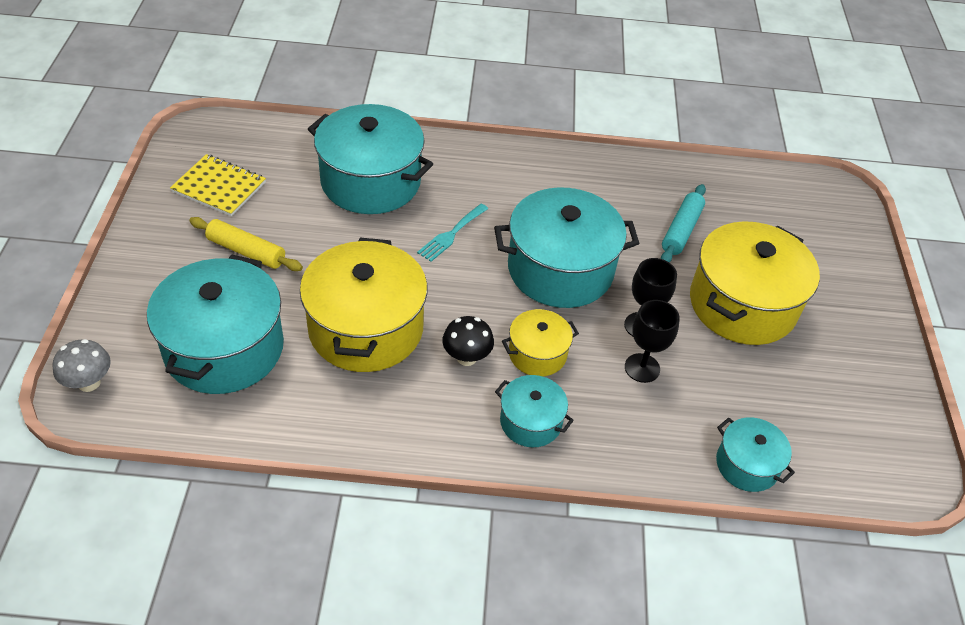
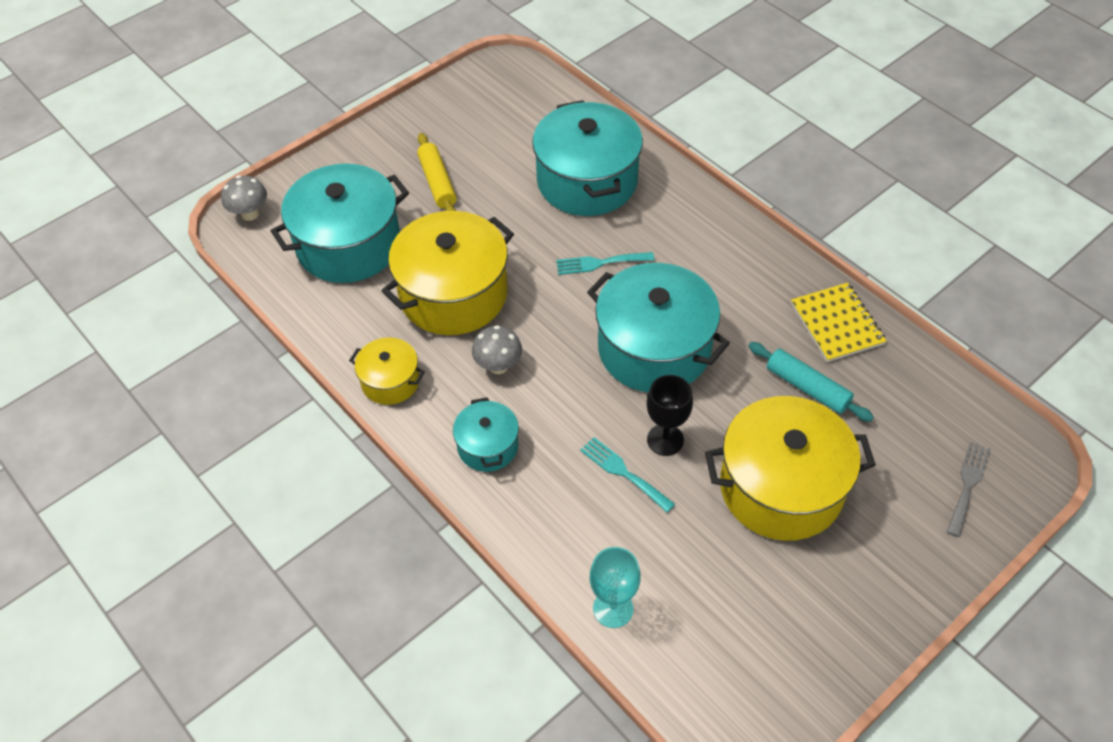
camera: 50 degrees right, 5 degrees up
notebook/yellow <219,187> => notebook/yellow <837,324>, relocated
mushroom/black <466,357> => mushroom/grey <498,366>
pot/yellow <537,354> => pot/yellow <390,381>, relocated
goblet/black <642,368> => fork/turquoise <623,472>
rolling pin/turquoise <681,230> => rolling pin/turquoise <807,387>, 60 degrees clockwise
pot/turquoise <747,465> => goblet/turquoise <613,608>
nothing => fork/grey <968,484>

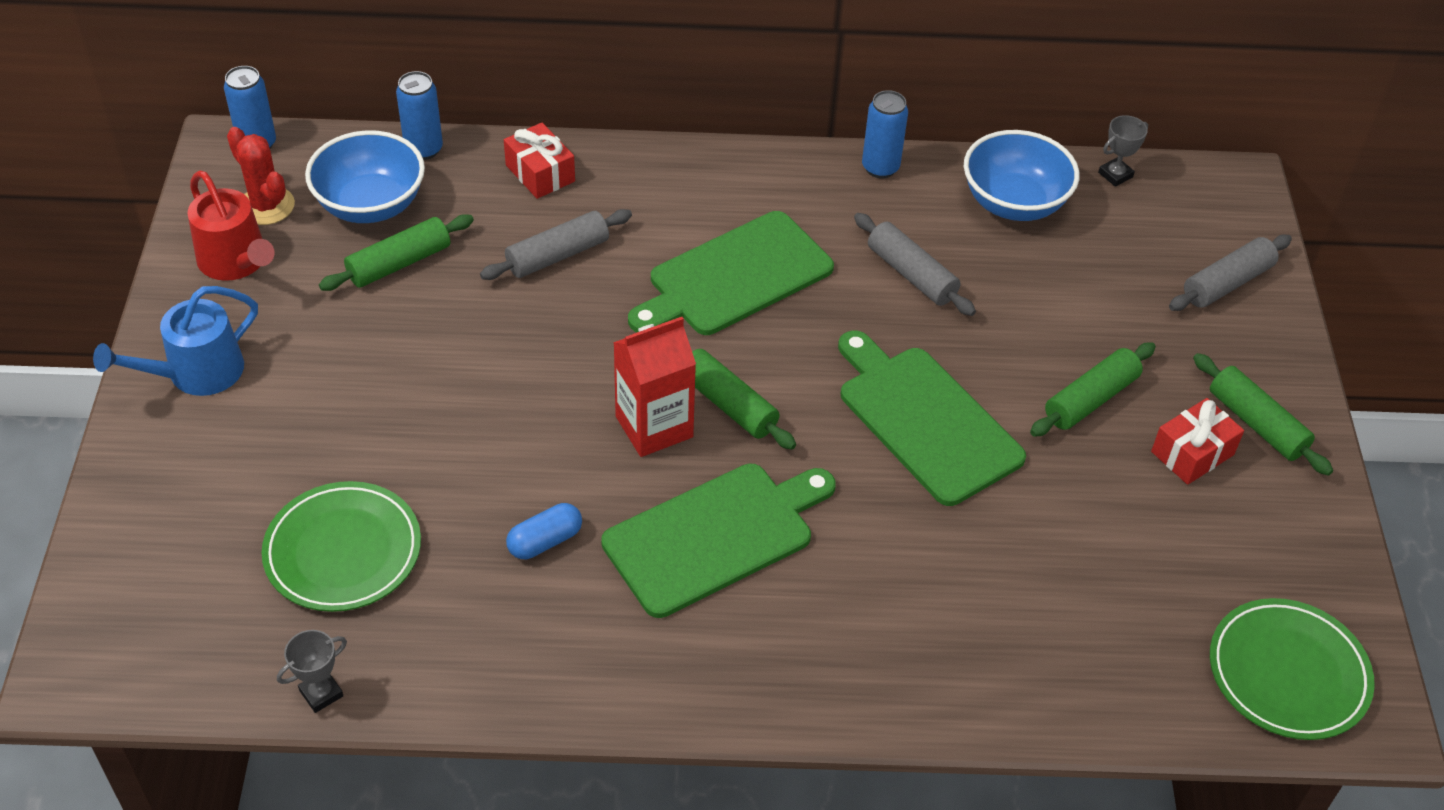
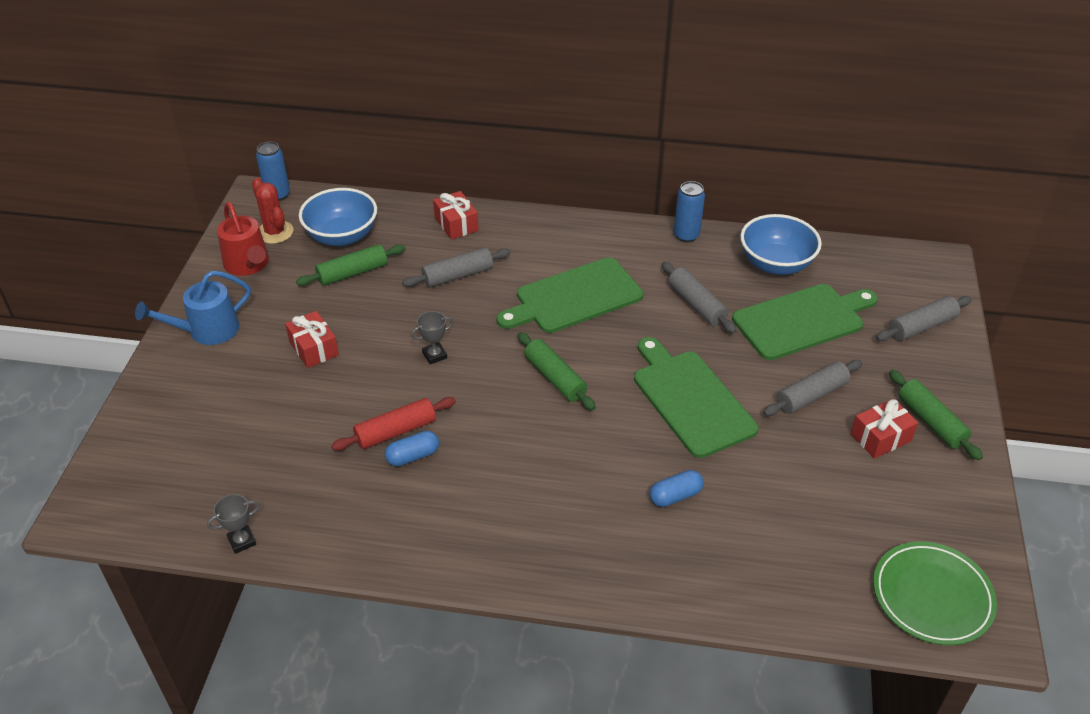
camera: 10 degrees right, 5 degrees down
plate/green <343,551> => nothing
can/blue <424,149> => nothing
cutting board/green <715,536> => cutting board/green <802,320>, relocated
carton/red <654,427> => nothing
rolling pin/green <1091,399> => rolling pin/grey <811,395>
trophy/grey <1115,175> => trophy/grey <434,355>, relocated
nothing => gift/red <314,348>
nothing => rolling pin/red <395,431>
nothing => capsule/blue <675,496>

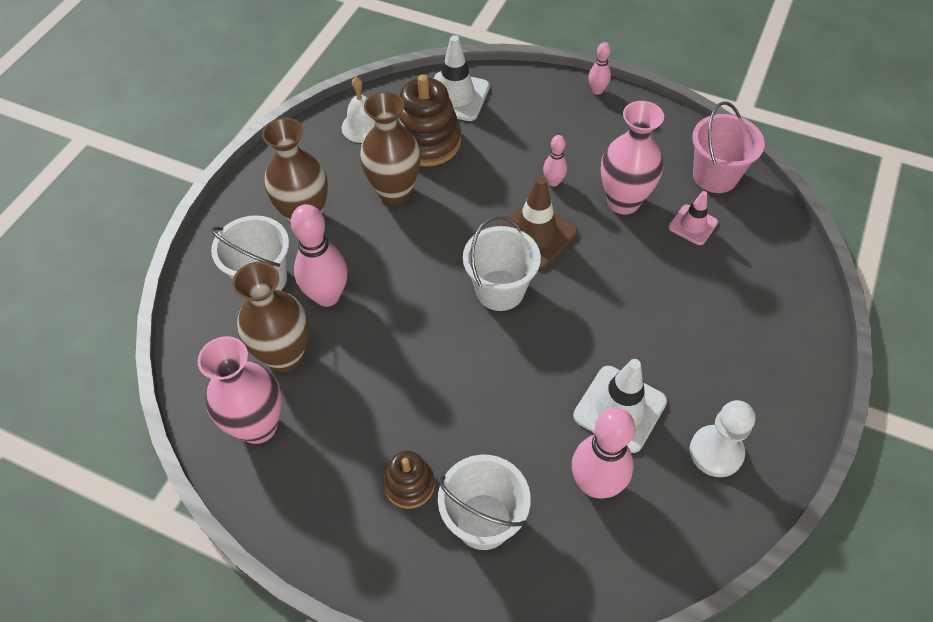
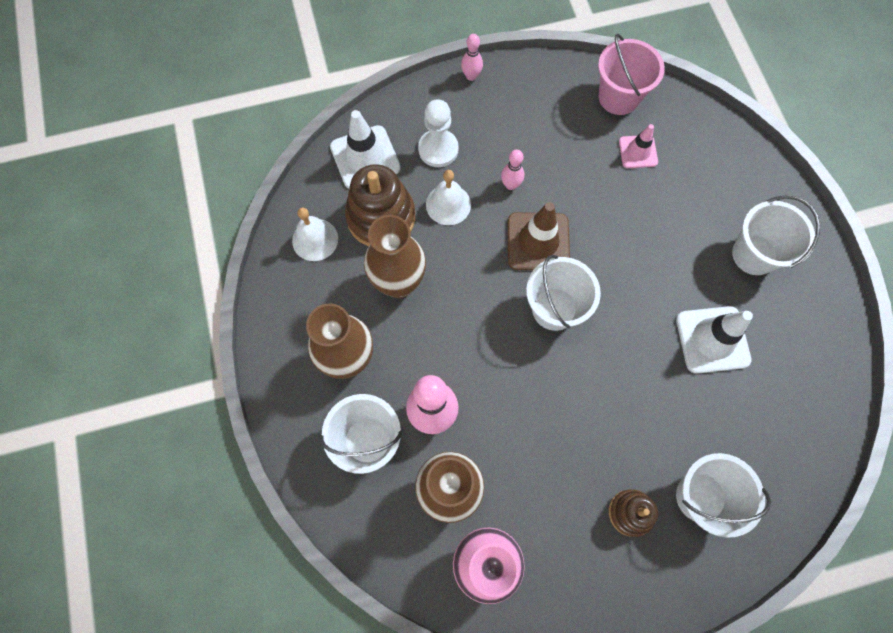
camera: 40 degrees left, 15 degrees up
bowling pin/pink <596,484> => nothing
vase/pink <623,201> => nothing
pawn/white <716,452> => pawn/white <438,149>, relocated
nothing => bell/white <448,204>
nothing => bucket/white <754,254>

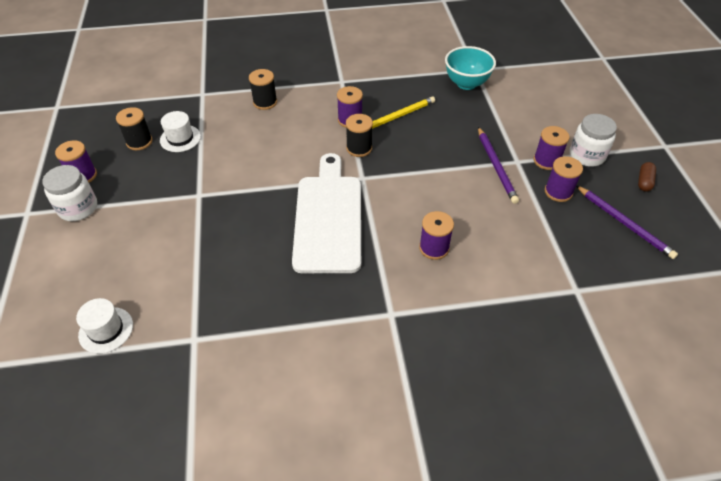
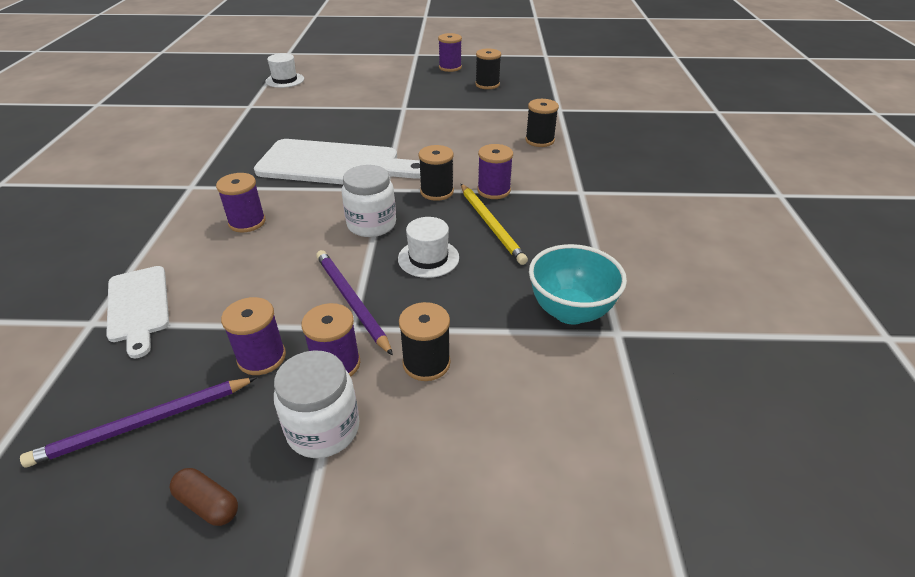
camera: 100 degrees right, 10 degrees down
jar/white <78,208> => jar/white <371,224>, relocated
hat/white <180,138> => hat/white <428,258>, relocated
pencil/purple <496,166> => pencil/purple <351,301>, 60 degrees clockwise
nothing => cutting board/white <138,306>
nothing => spool/black <426,363>

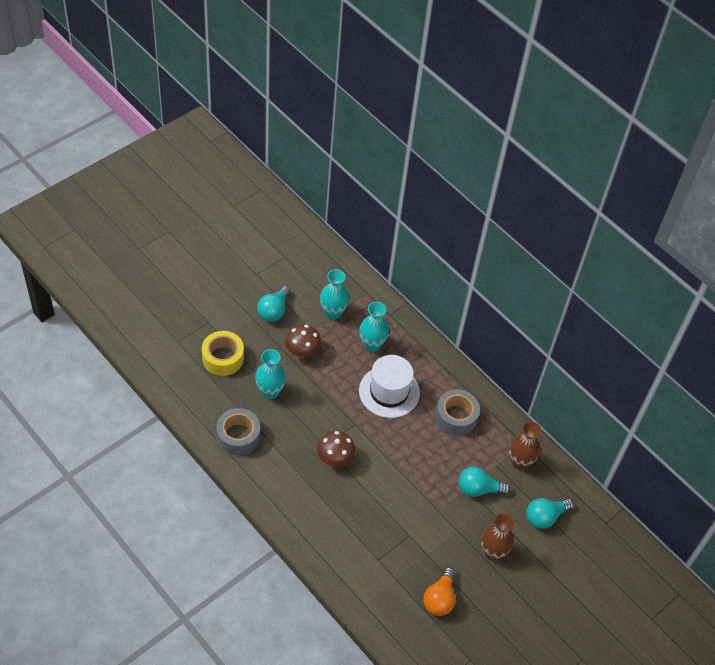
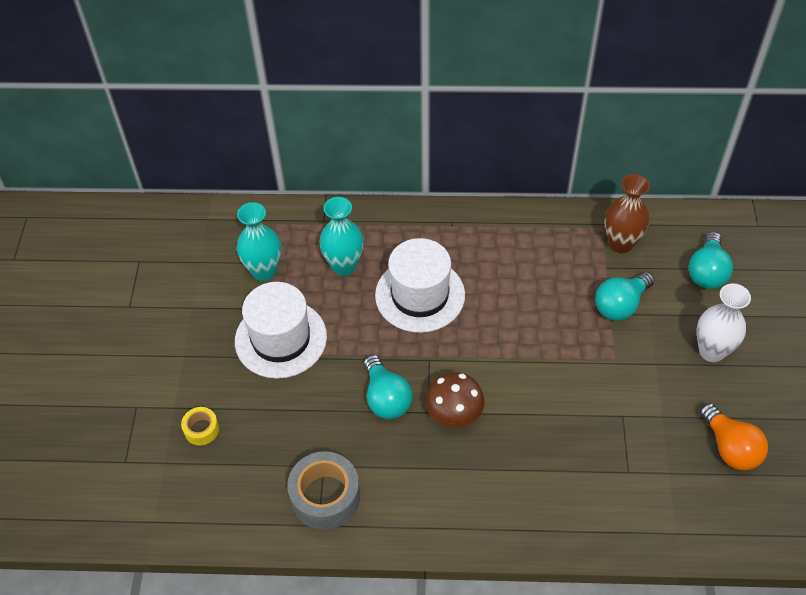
camera: 40 degrees left, 0 degrees up
tape/yellow <223,358> => tape/yellow <201,429>, x0.52
vase/turquoise <270,392> => nothing
light bulb/turquoise <274,311> => light bulb/turquoise <386,398>, relocated
mushroom/brown <302,351> => hat/white <281,339>
tape/grey <456,417> => nothing
vase/brown <493,552> => vase/white <711,351>

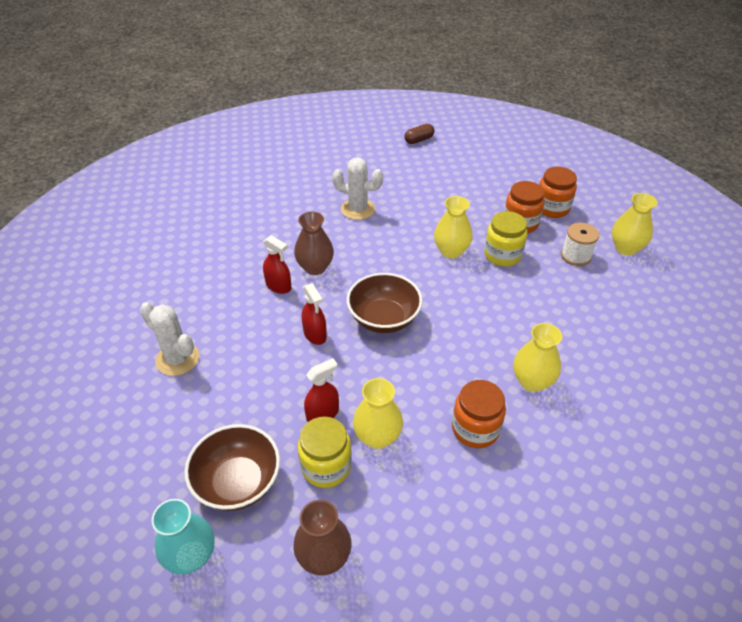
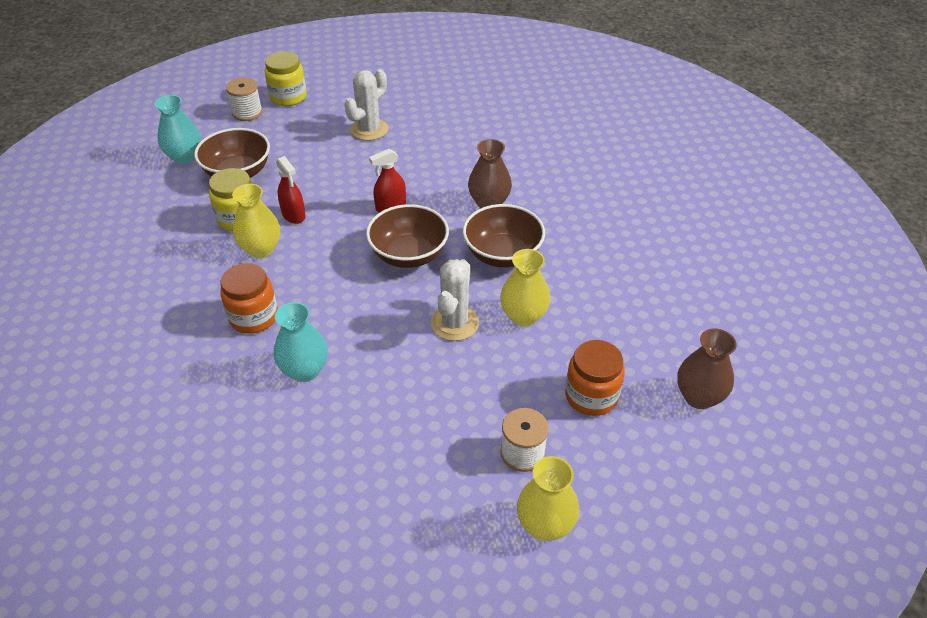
camera: 90 degrees right, 0 degrees up
spray bottle/red <278,286> => nothing
vase/brown <324,557> => vase/brown <699,397>, relocated
cactus/white <358,209> => cactus/white <454,323>, relocated
capsule/brown <419,140> => nothing
jar/yellow <502,255> => jar/yellow <288,97>, relocated
vase/yellow <532,381> => vase/turquoise <304,370>
jar/orange <552,208> => nothing
nothing => spool/white <247,113>
nothing => bowl/brown <502,254>

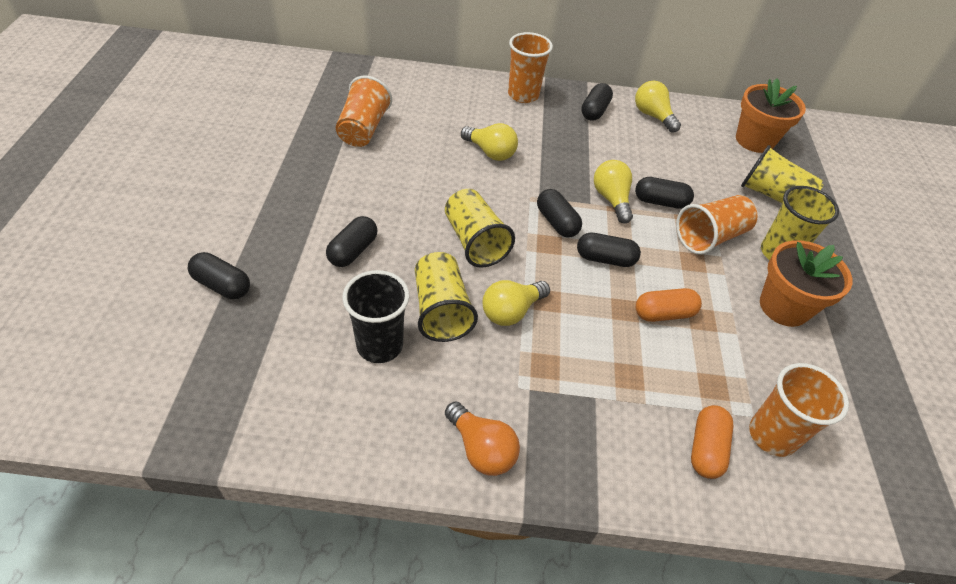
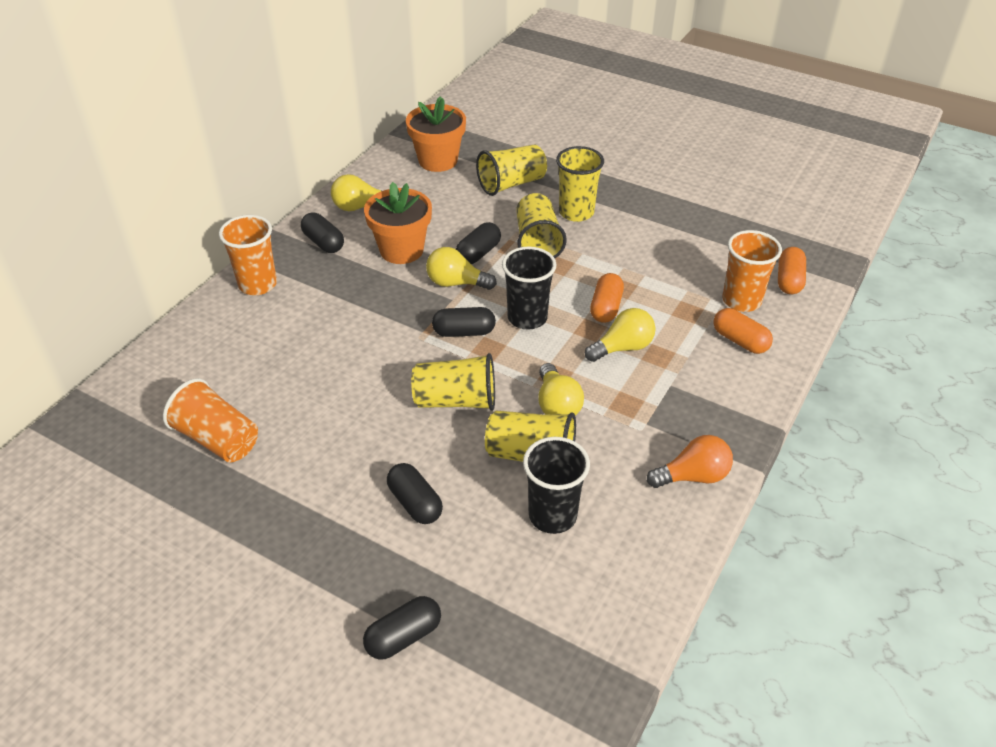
camera: 60 degrees left, 5 degrees down
light bulb/yellow <490,152> => light bulb/yellow <622,347>, relocated
capsule/black <605,259> => cup/black <527,318>
cup/orange <710,237> => cup/yellow <537,242>
flower pot/orange <784,307> => flower pot/orange <401,250>, relocated
nothing => capsule/orange <789,280>

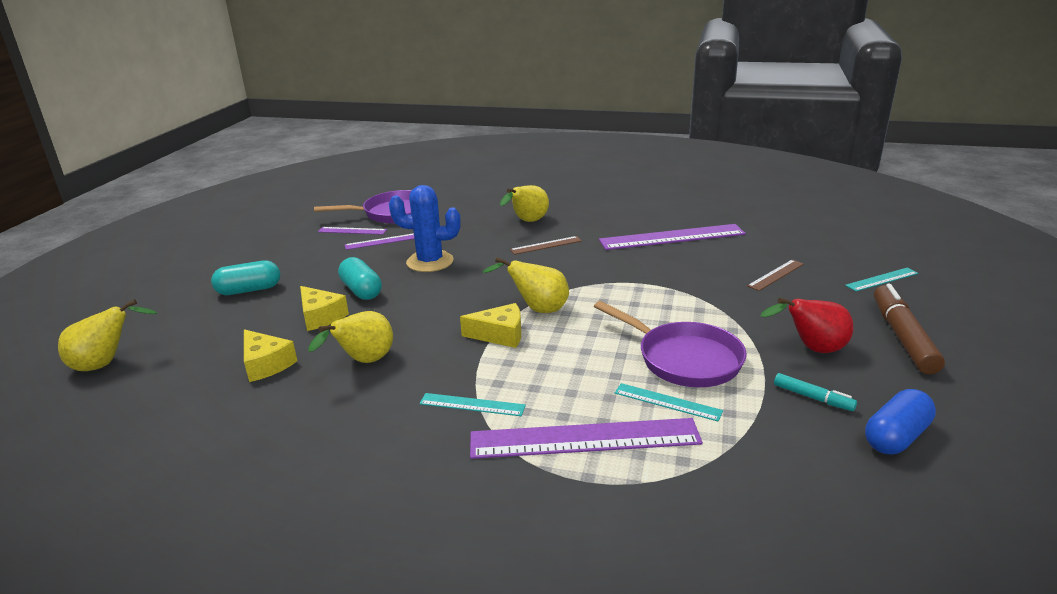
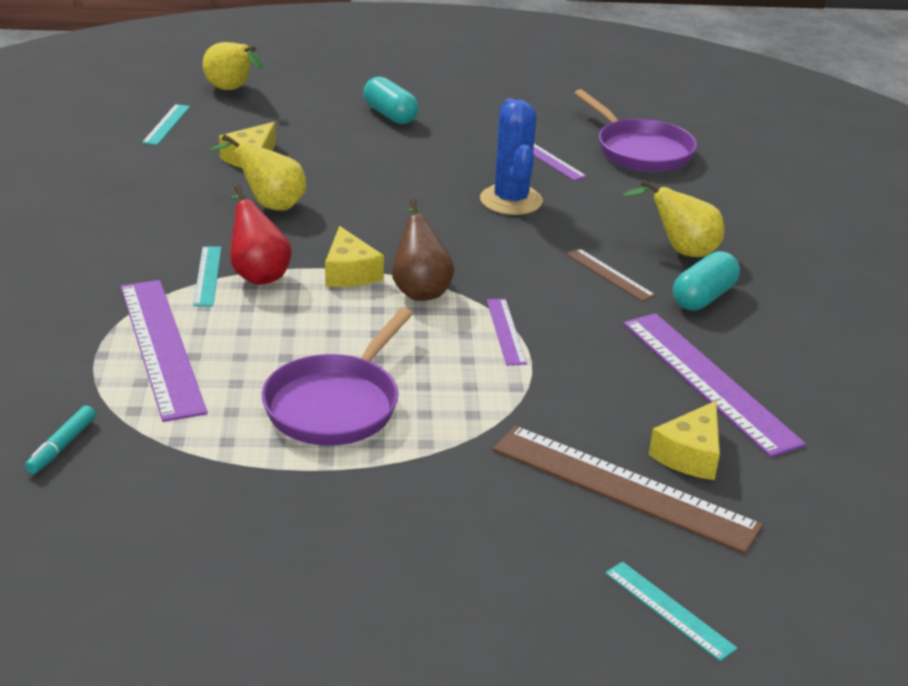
camera: 70 degrees right, 5 degrees up
cheese/yellow <321,316> => cheese/yellow <690,454>, relocated
ruler/purple <352,231> => ruler/purple <505,331>, relocated
capsule/turquoise <361,291> => capsule/turquoise <703,297>, relocated
pear/yellow <537,309> => pear/brown <420,289>
ruler/turquoise <667,402> => ruler/turquoise <166,124>, relocated
ruler/brown <776,275> => ruler/brown <623,488>, x2.01
pear/red <812,349> => pear/red <257,273>, relocated
marker/turquoise <813,398> => marker/turquoise <61,446>, relocated
capsule/blue <896,437> => nothing
marker/brown <902,337> => nothing

